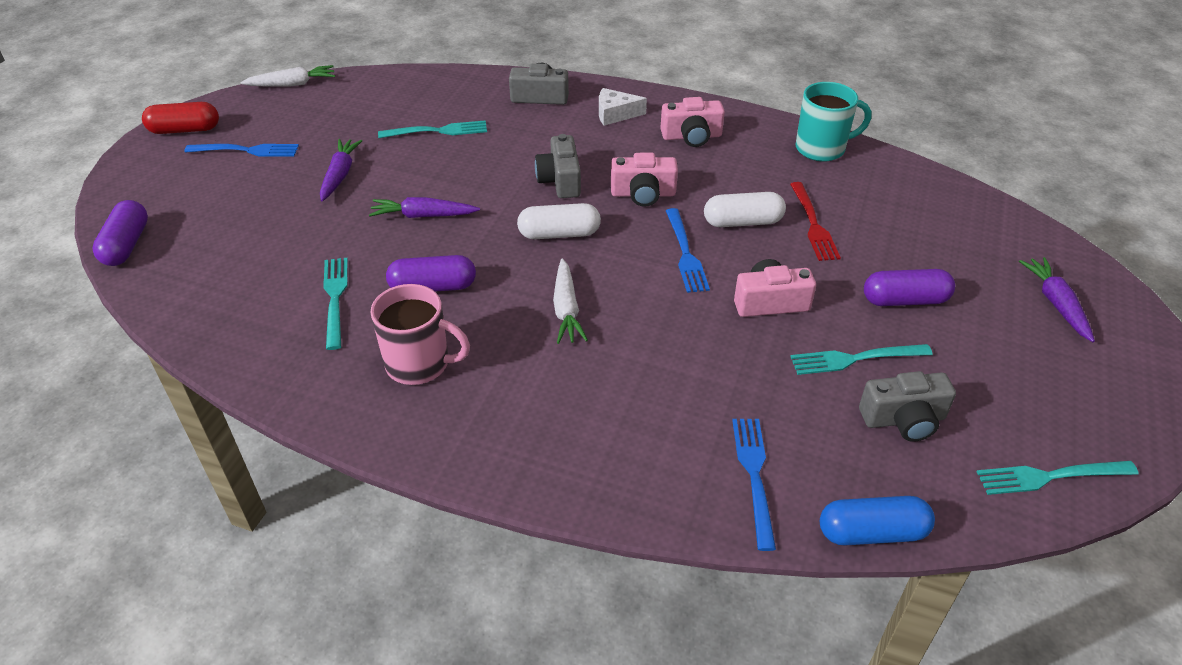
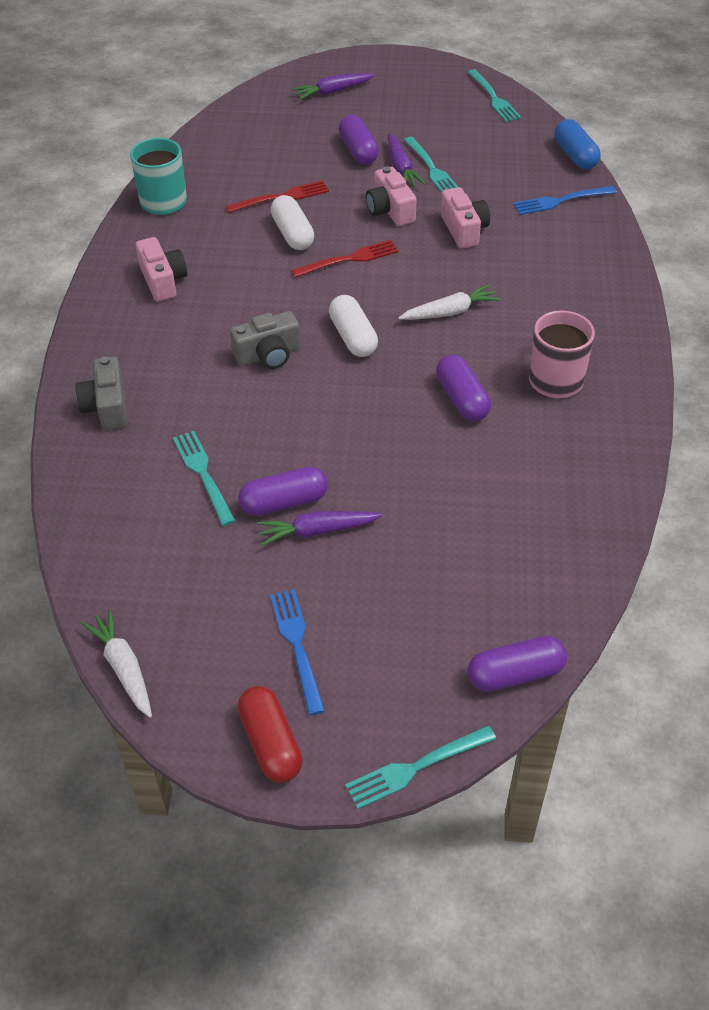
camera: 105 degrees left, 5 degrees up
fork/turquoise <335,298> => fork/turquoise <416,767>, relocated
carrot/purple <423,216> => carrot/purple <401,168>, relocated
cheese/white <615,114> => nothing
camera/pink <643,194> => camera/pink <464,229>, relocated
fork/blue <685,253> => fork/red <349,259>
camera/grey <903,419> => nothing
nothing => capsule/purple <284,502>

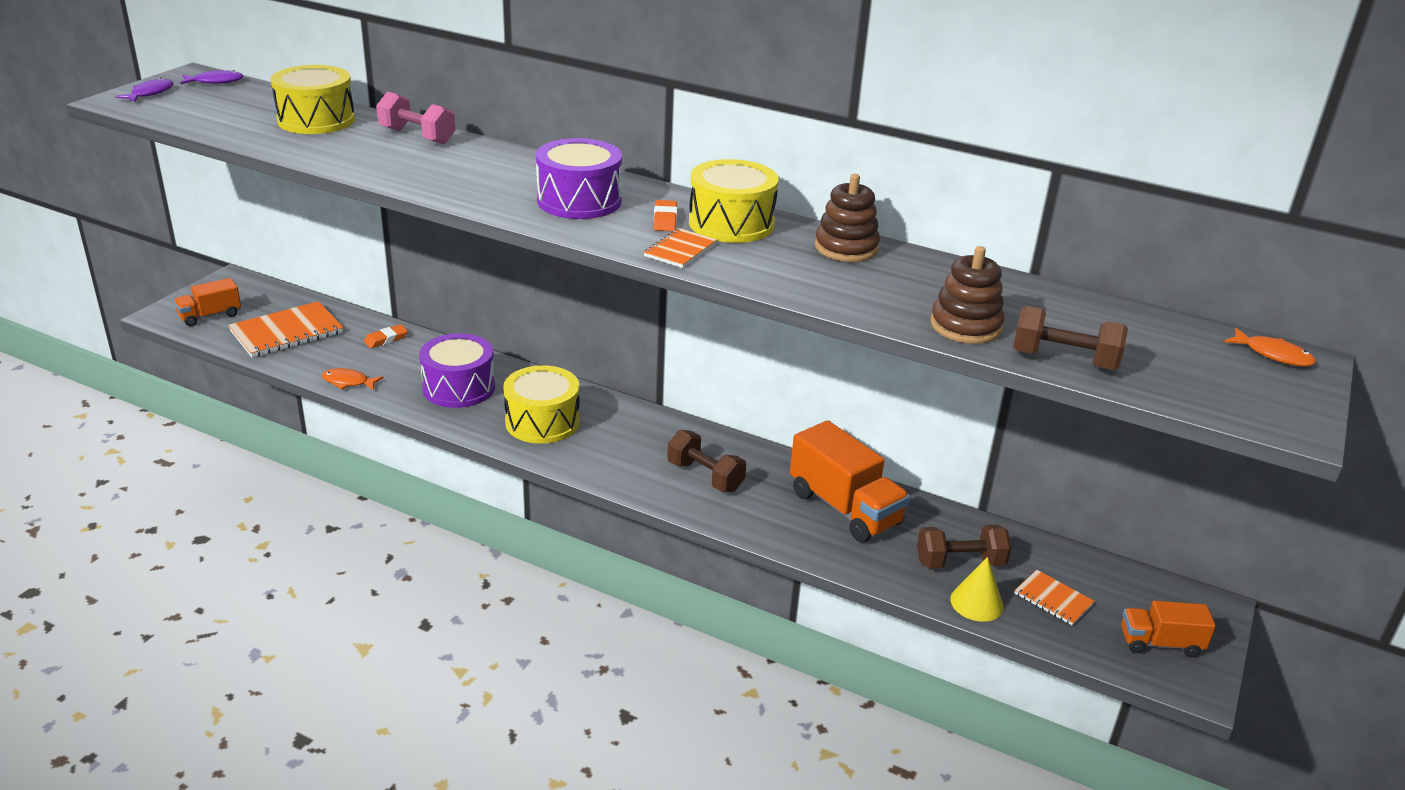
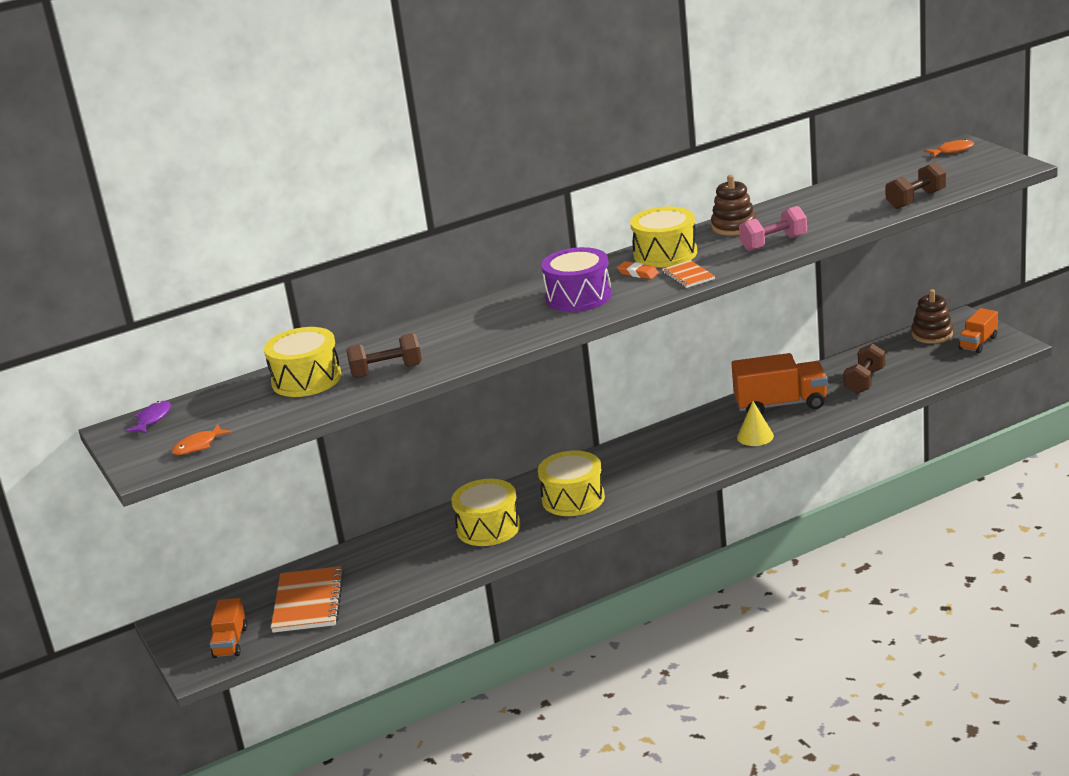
camera: 50 degrees left, 5 degrees down
fish/purple <150,93> => nothing
fish/orange <348,382> => fish/orange <198,446>, relocated
eraser/orange <386,339> => nothing
dumbbell/pink <417,136> => dumbbell/pink <774,243>, relocated
drum/purple <459,387> => drum/yellow <488,528>
dumbbell/brown <705,476> => dumbbell/brown <386,371>, relocated
stacking toy/brown <965,326> => stacking toy/brown <932,334>, relocated
cone/yellow <976,602> => cone/yellow <755,436>, relocated
notebook/orange <1053,599> => nothing

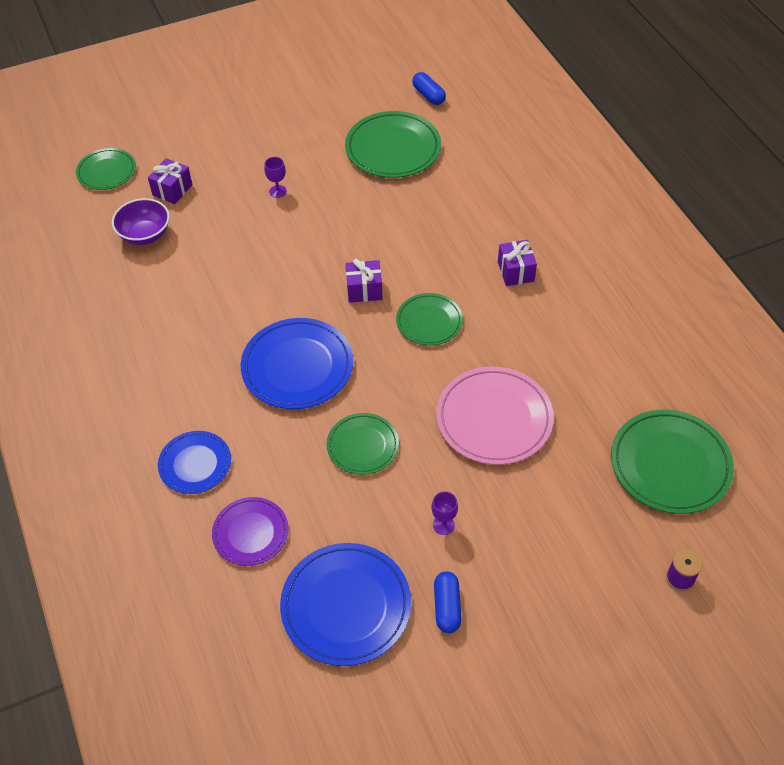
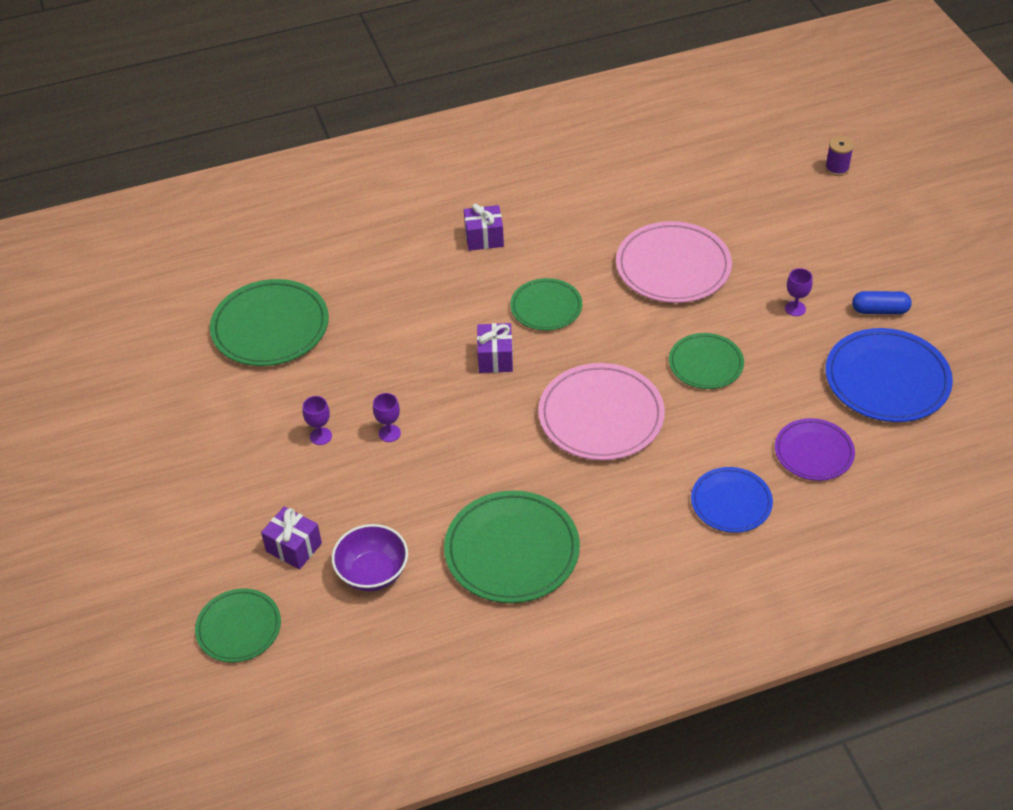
camera: 85 degrees left, 5 degrees down
plate/blue <297,367> => plate/pink <601,416>
capsule/blue <428,95> => nothing
plate/green <670,464> => plate/green <512,550>, relocated
nothing => goblet/purple <389,433>

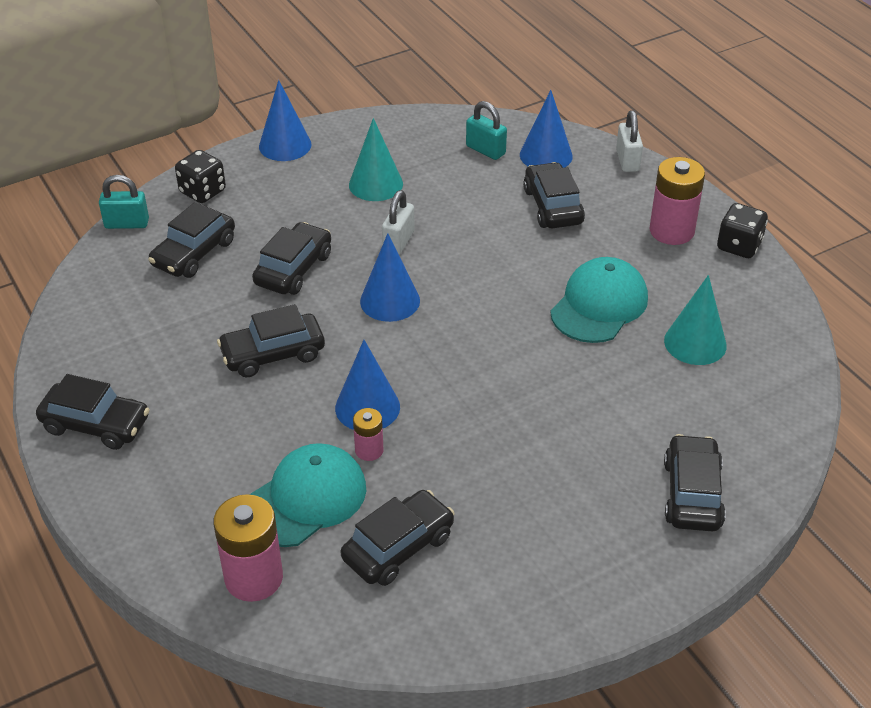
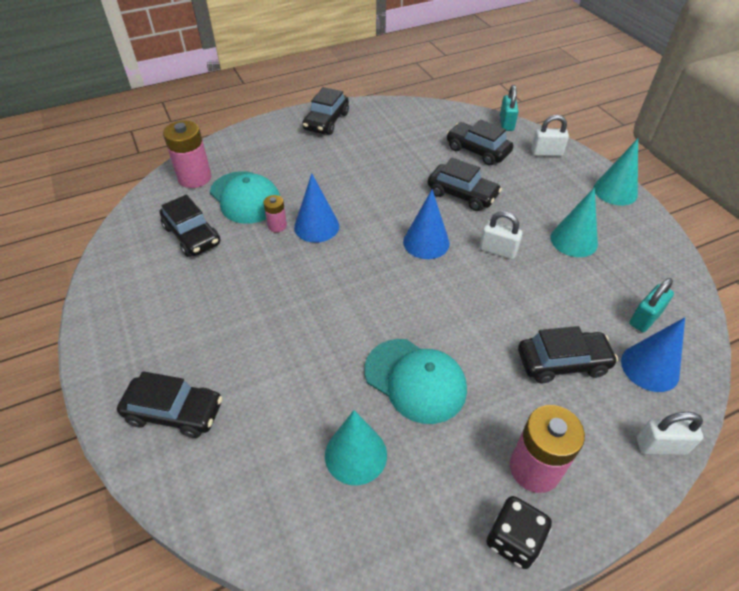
camera: 95 degrees right, 5 degrees up
dice/black <202,192> => padlock/white <546,153>
car/black <273,354> => nothing
cone/blue <285,145> => cone/turquoise <615,191>

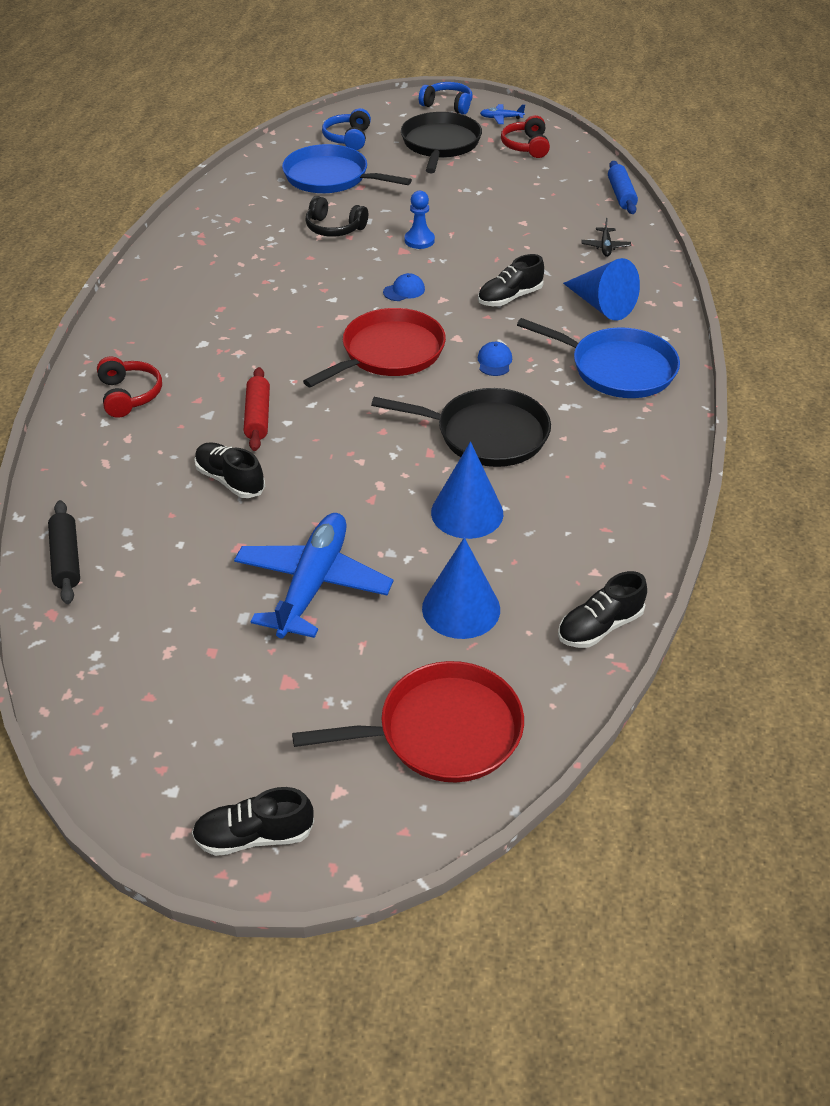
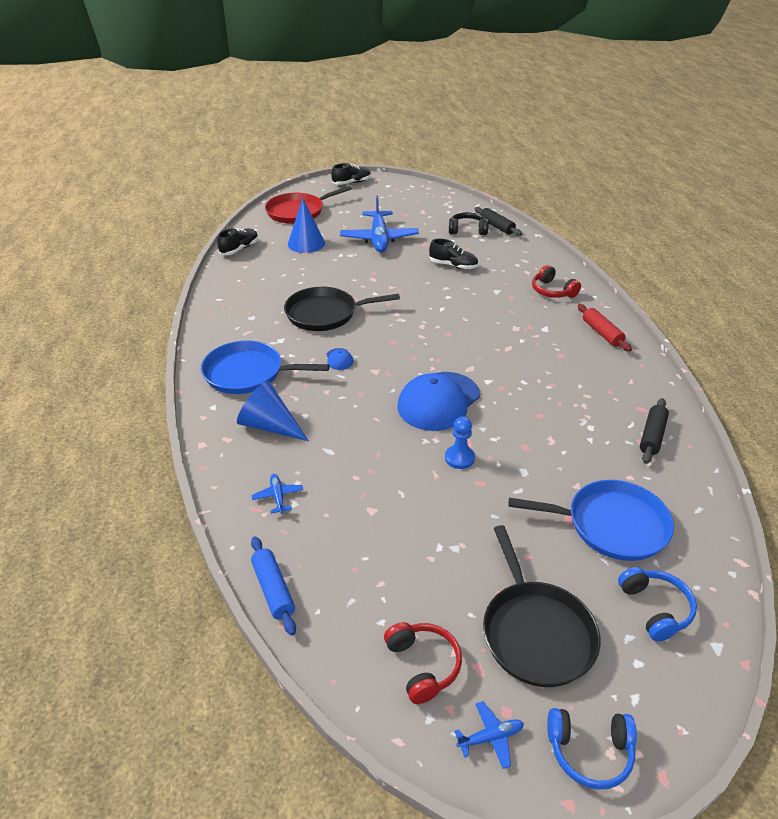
camera: 160 degrees right, 5 degrees down
rolling pin/red <258,416> => rolling pin/red <602,333>, relocated
pan/red <389,353> => nothing
headphones/black <334,228> => headphones/black <467,230>, relocated
cap/blue <404,290> => cap/blue <438,401>, x2.49
cone/blue <467,513> => nothing
shoe/black <509,297> => nothing
plane/black <605,247> => plane/blue <278,496>
nothing => rolling pin/black <652,436>

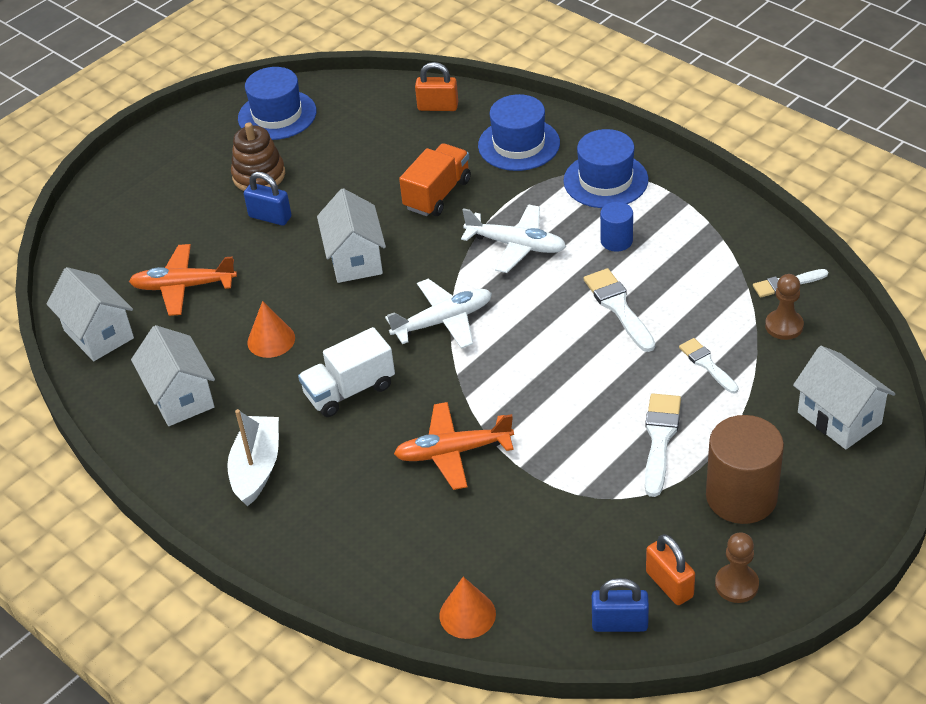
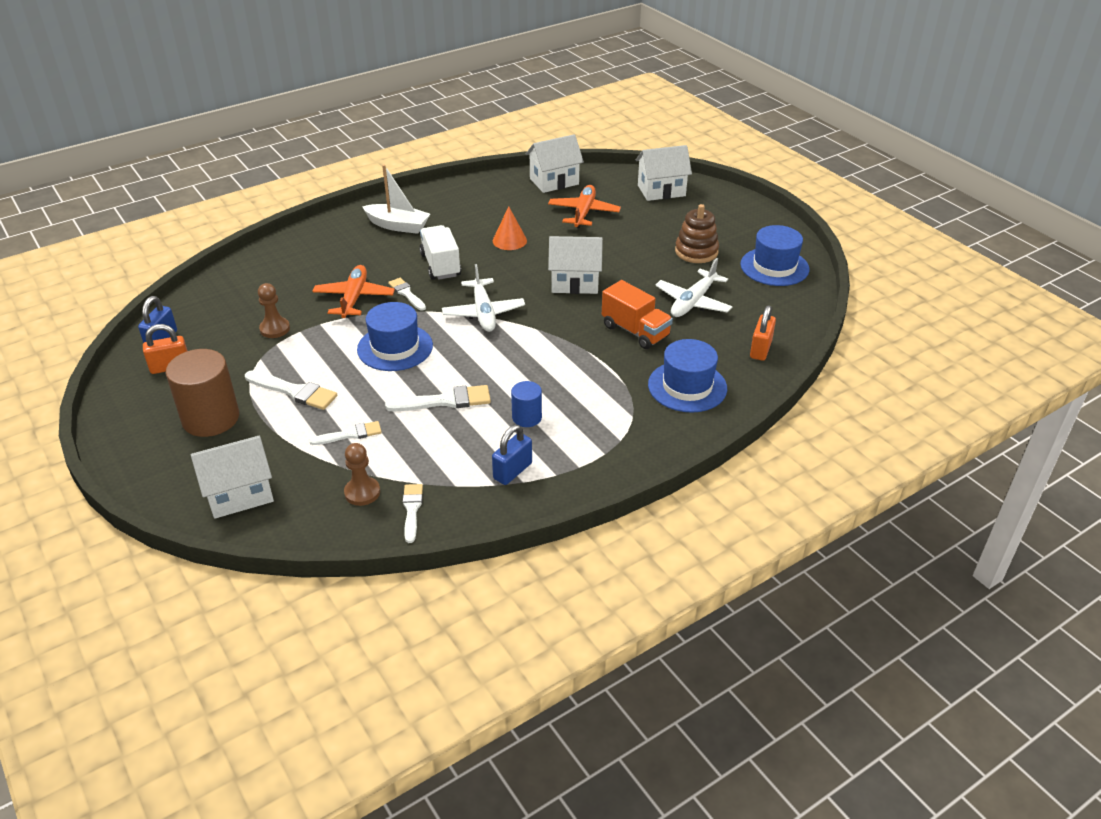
camera: 100 degrees right, 5 degrees down
house/white <181,397> => house/white <661,191>, relocated
padlock/blue <270,217> => padlock/blue <512,471>, relocated
cone/orange <467,614> => nothing
plane/white <516,245> => plane/white <693,302>, relocated
hat/blue <605,180> => hat/blue <395,347>, relocated
pawn/brown <736,584> => pawn/brown <275,329>, relocated
nothing => brush/white <406,293>

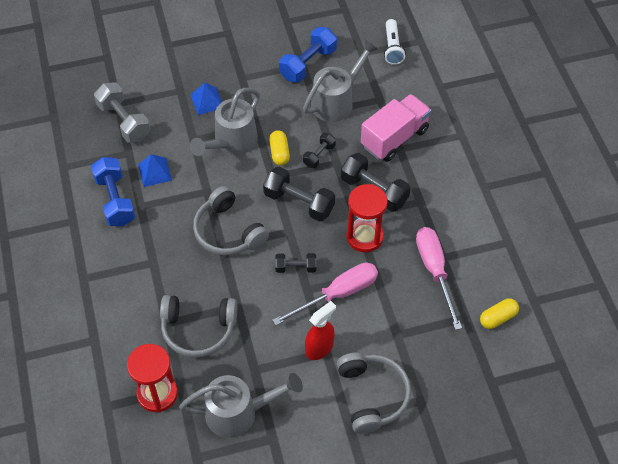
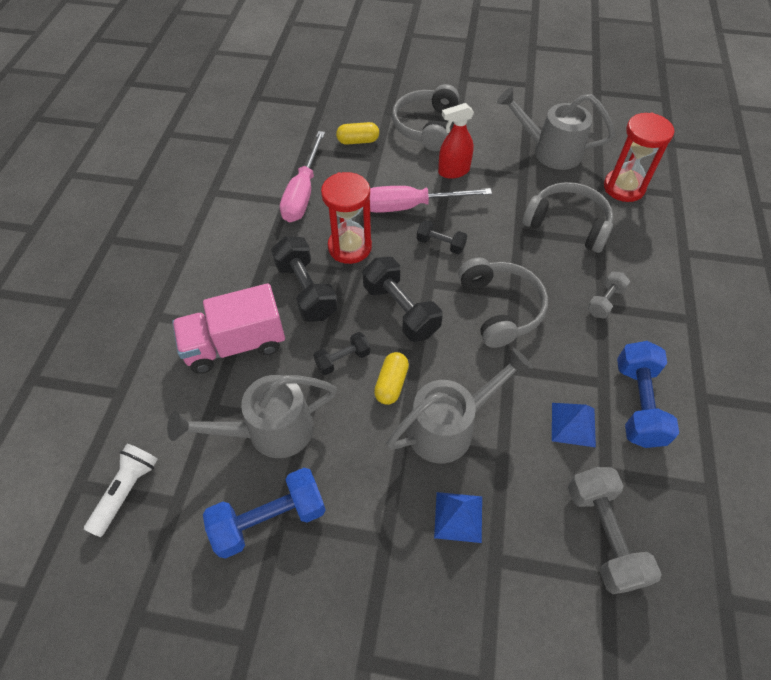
camera: 155 degrees left, 0 degrees up
capsule/yellow <498,318> => capsule/yellow <358,141>, relocated
nothing => dumbbell/grey <605,301>

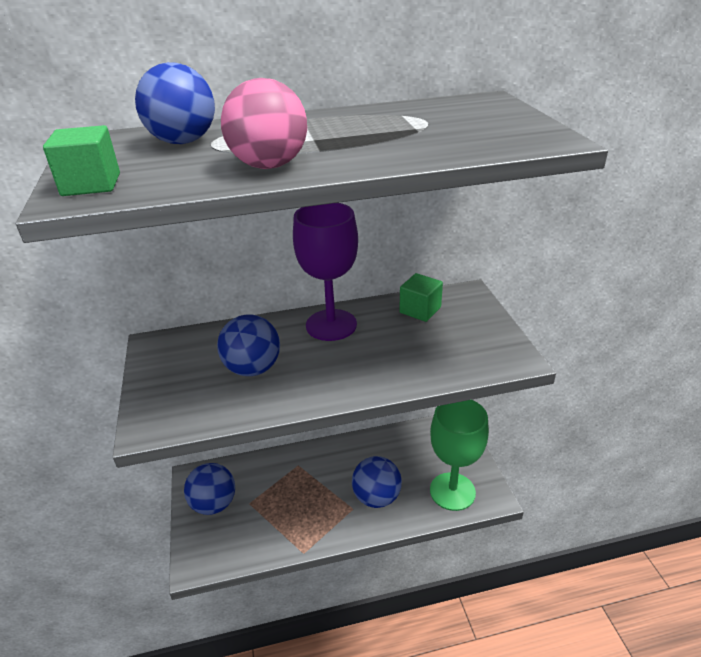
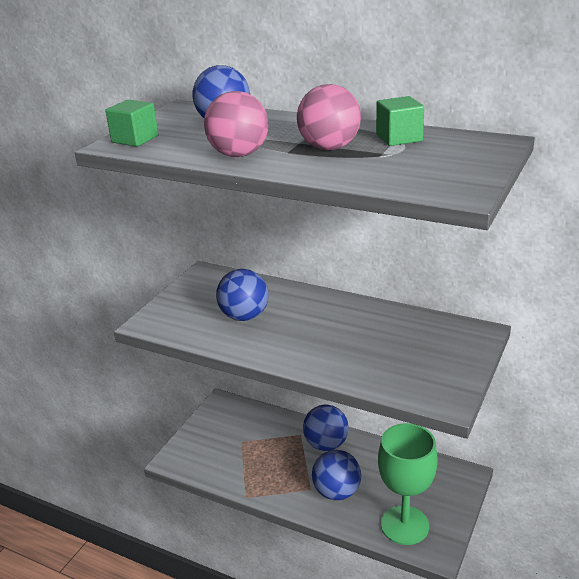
camera: 40 degrees right, 5 degrees down
ball/blue <214,504> => ball/blue <326,444>, relocated
goblet/purple <331,325> => nothing
cube/green <420,310> => cube/green <399,138>, relocated
nothing => ball/pink <329,148>

